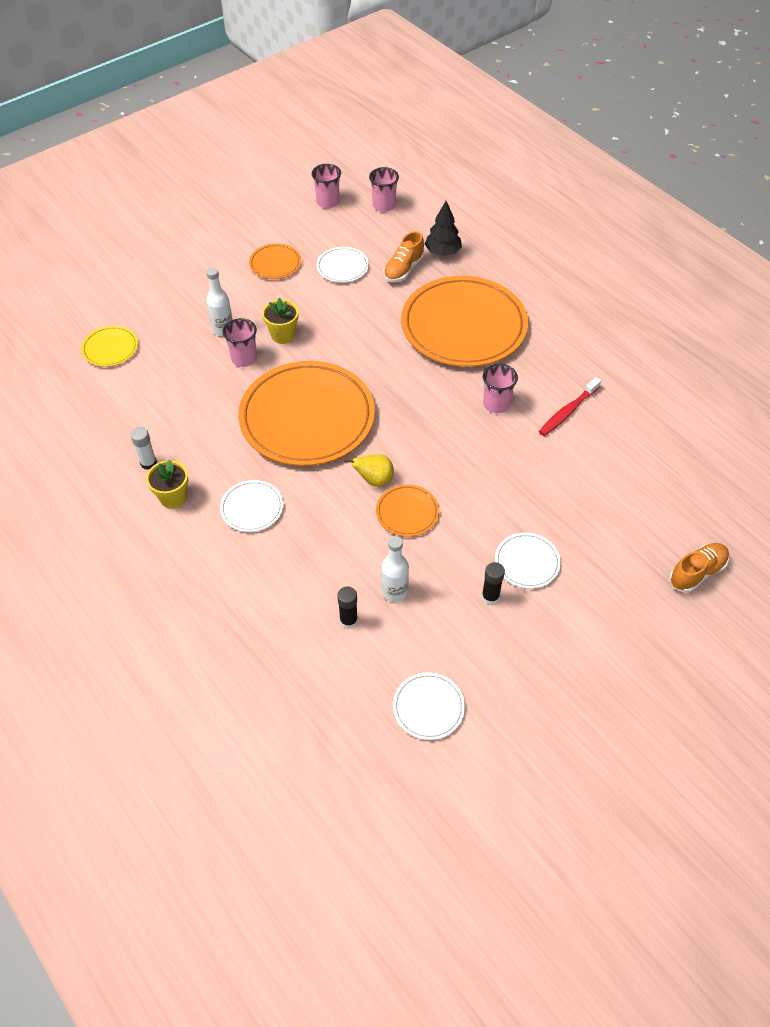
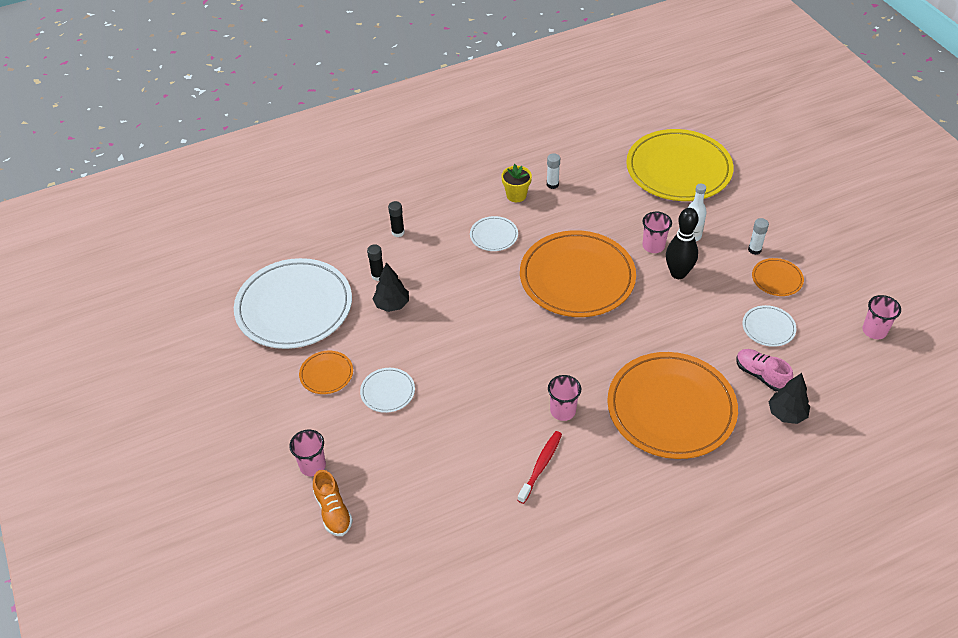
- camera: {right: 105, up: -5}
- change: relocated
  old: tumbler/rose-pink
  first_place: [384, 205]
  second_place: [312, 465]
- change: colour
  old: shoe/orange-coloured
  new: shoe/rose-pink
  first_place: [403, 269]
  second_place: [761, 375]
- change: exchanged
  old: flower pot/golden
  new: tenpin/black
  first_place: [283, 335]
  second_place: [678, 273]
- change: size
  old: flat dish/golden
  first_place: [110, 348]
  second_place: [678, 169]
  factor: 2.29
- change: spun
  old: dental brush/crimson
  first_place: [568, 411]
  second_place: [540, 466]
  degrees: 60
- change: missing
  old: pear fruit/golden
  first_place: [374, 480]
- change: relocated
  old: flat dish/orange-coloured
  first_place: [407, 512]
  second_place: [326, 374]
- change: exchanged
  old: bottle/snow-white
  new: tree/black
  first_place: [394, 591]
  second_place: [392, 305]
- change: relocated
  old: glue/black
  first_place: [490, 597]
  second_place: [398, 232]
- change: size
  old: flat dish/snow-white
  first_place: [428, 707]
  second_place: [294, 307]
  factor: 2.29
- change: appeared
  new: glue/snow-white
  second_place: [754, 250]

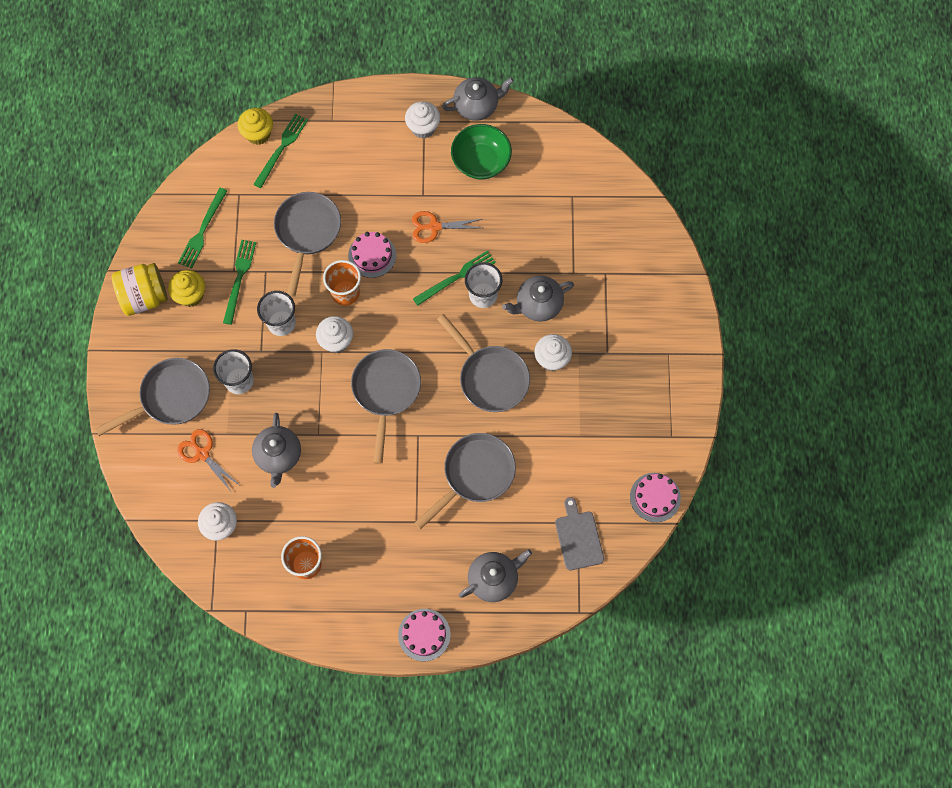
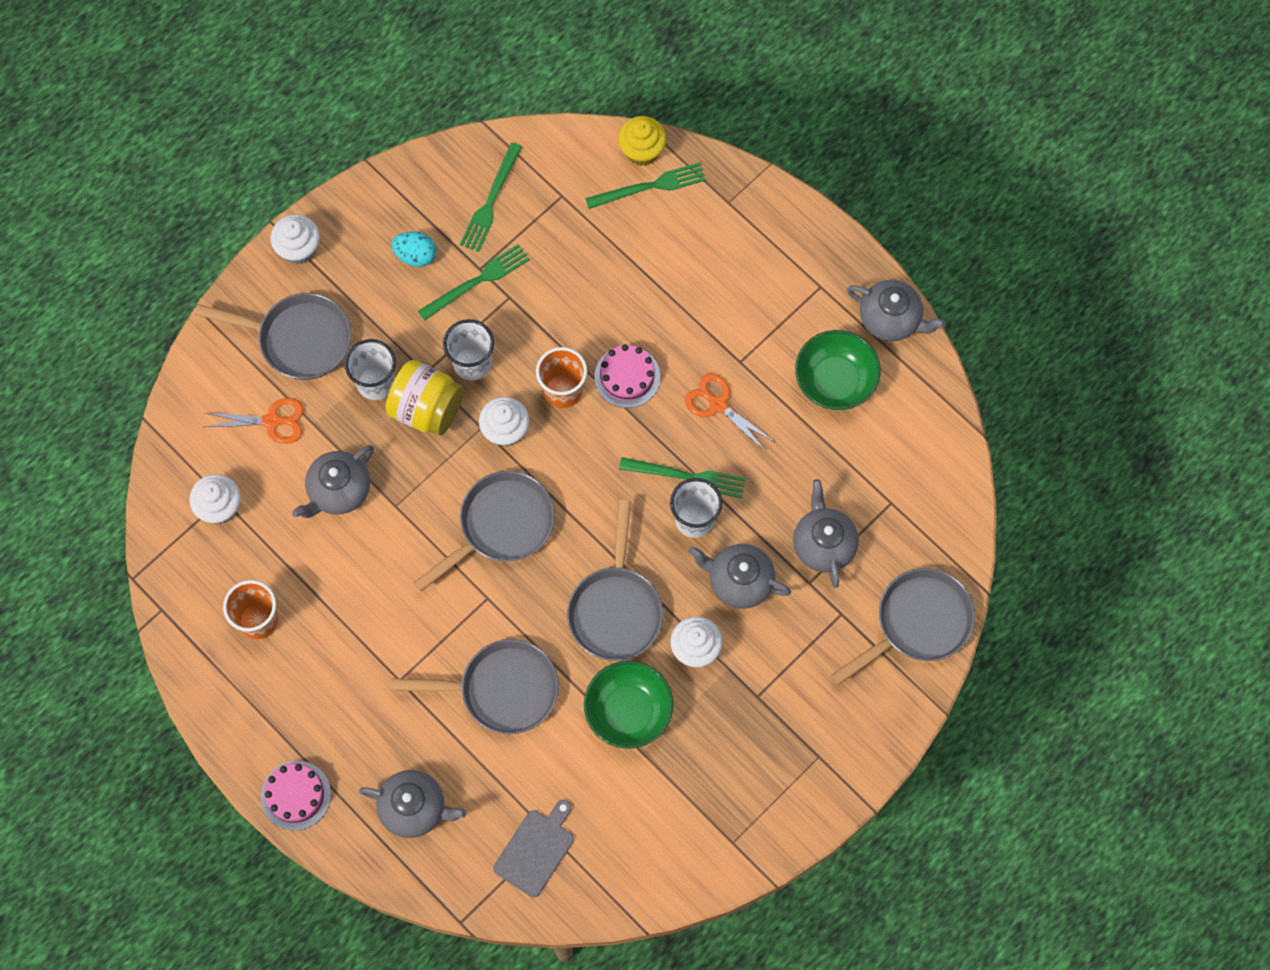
- camera: {right: 45, up: 0}
- change: relocated
  old: fairy cake/snow-white
  first_place: [423, 128]
  second_place: [299, 249]
- change: spun
  old: dinner fork/green
  first_place: [202, 231]
  second_place: [491, 201]
  degrees: -45
- change: relocated
  old: frying pan/grey
  first_place: [307, 232]
  second_place: [917, 623]
- change: relocated
  old: jar/golden
  first_place: [144, 297]
  second_place: [427, 409]
- change: exchanged
  old: fairy cake/golden
  new: egg shape/teal
  first_place: [190, 295]
  second_place: [416, 255]
- change: spun
  old: shears/orange-coloured
  first_place: [202, 454]
  second_place: [272, 421]
  degrees: 90
- change: missing
  old: layer cake/rose-pink
  first_place: [655, 497]
- change: appeared
  new: tea pot/grey
  second_place: [823, 544]
- change: appeared
  new: bowl/green
  second_place: [628, 711]

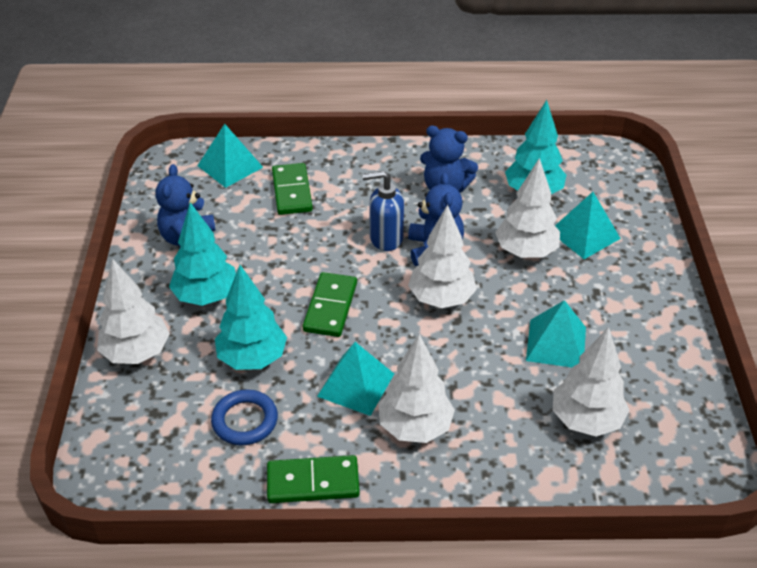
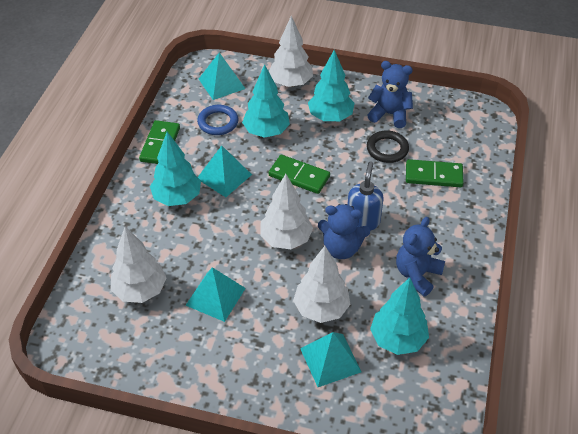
- camera: {right: 105, up: 5}
- change: relocated
  old: pyramid shape/teal
  first_place: [230, 166]
  second_place: [221, 83]
- change: colour
  old: tree/snow-white
  new: tree/teal
  first_place: [415, 427]
  second_place: [177, 198]
- change: appeared
  new: torus/black
  second_place: [387, 149]

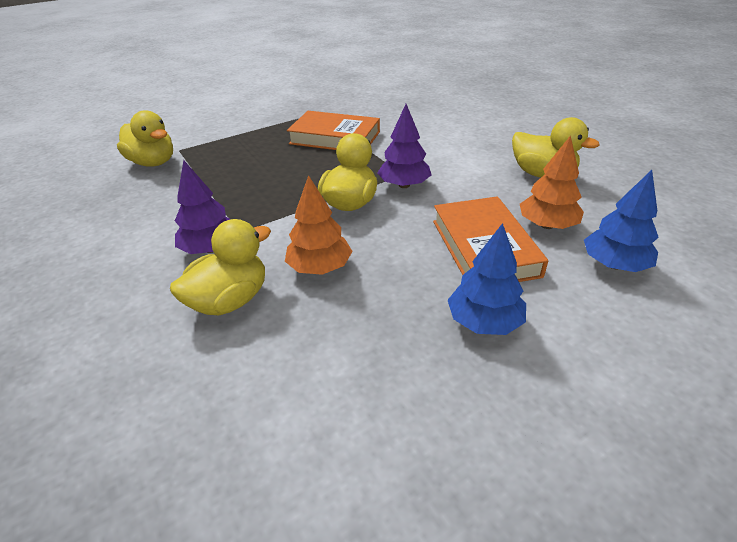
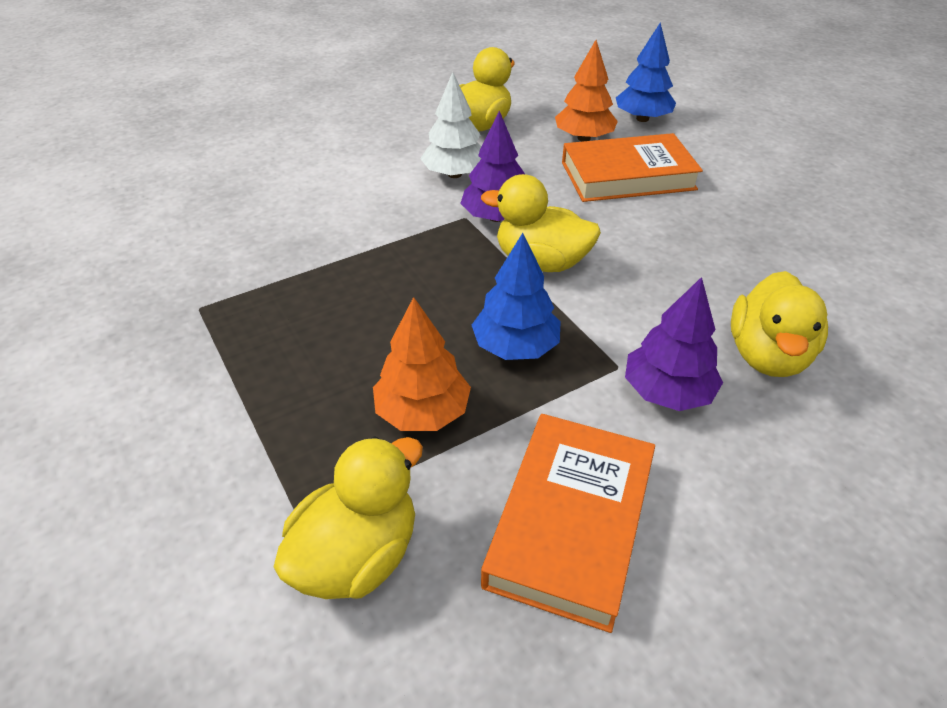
- camera: {right: -90, up: 5}
- change: relocated
  old: hardback/orange-coloured
  first_place: [335, 138]
  second_place: [570, 522]
- change: relocated
  old: tree/orange-coloured
  first_place: [320, 267]
  second_place: [422, 412]
- change: spun
  old: duck/golden
  first_place: [230, 300]
  second_place: [767, 355]
  degrees: -120
- change: relocated
  old: tree/royal blue
  first_place: [484, 321]
  second_place: [515, 346]
- change: appeared
  new: tree/snow-white
  second_place: [455, 174]

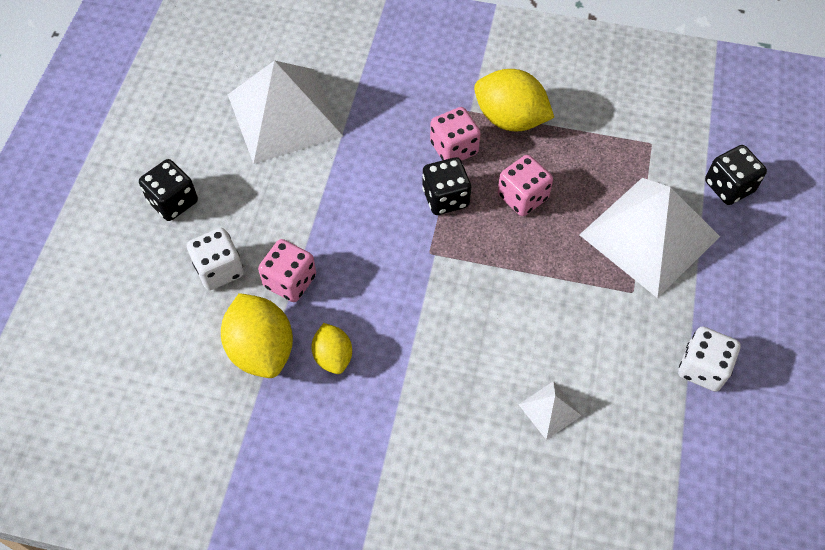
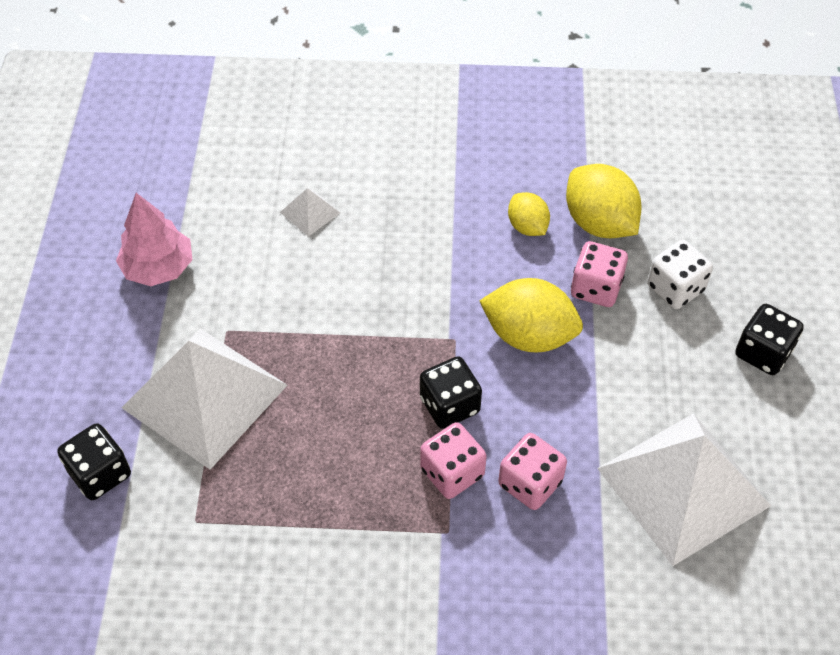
- camera: {right: 170, up: -5}
- change: relocated
  old: toy lemon/golden
  first_place: [510, 119]
  second_place: [529, 335]
- change: relocated
  old: die/rose-pink
  first_place: [522, 197]
  second_place: [530, 483]
- change: exchanged
  old: die/snow-white
  new: tree/rose-pink
  first_place: [702, 368]
  second_place: [158, 267]

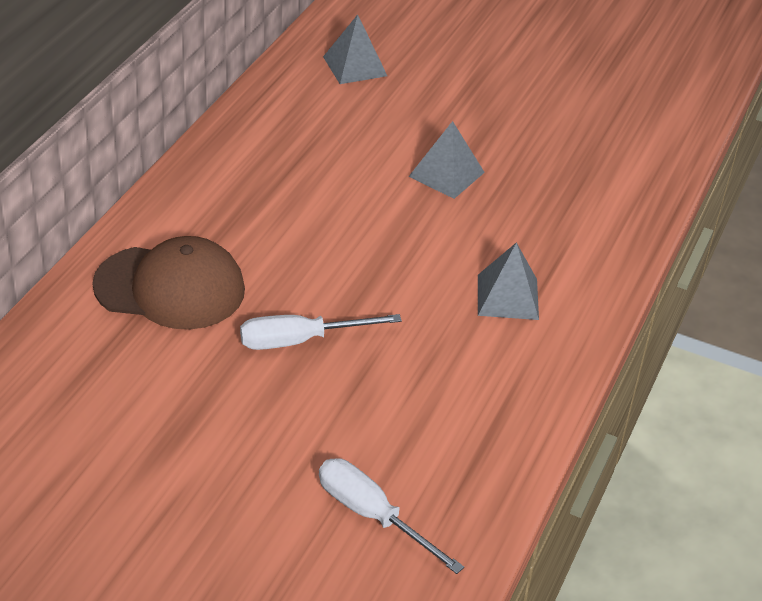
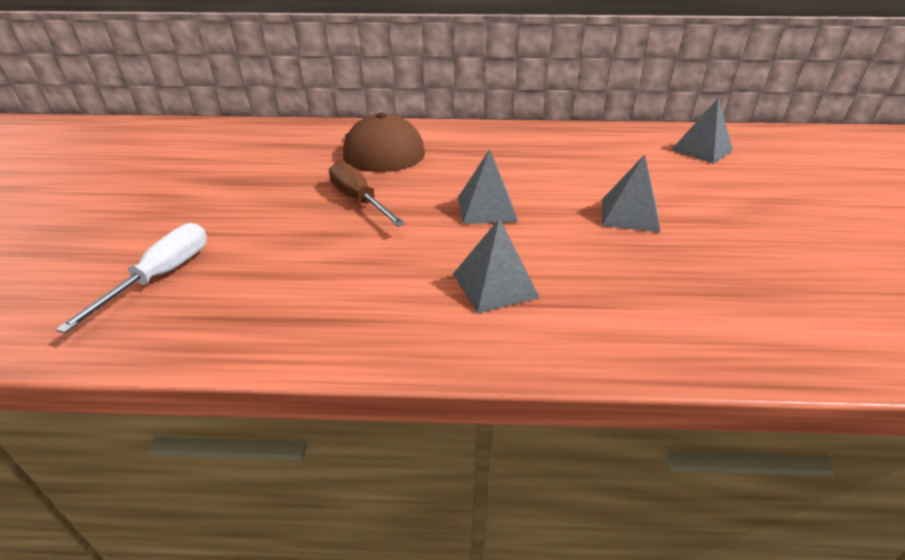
- camera: {right: 70, up: -5}
- change: colour
  old: hand screwdriver/snow-white
  new: hand screwdriver/dark brown
  first_place: [300, 340]
  second_place: [359, 200]
- change: appeared
  new: pyramid shape/grey
  second_place: [486, 209]

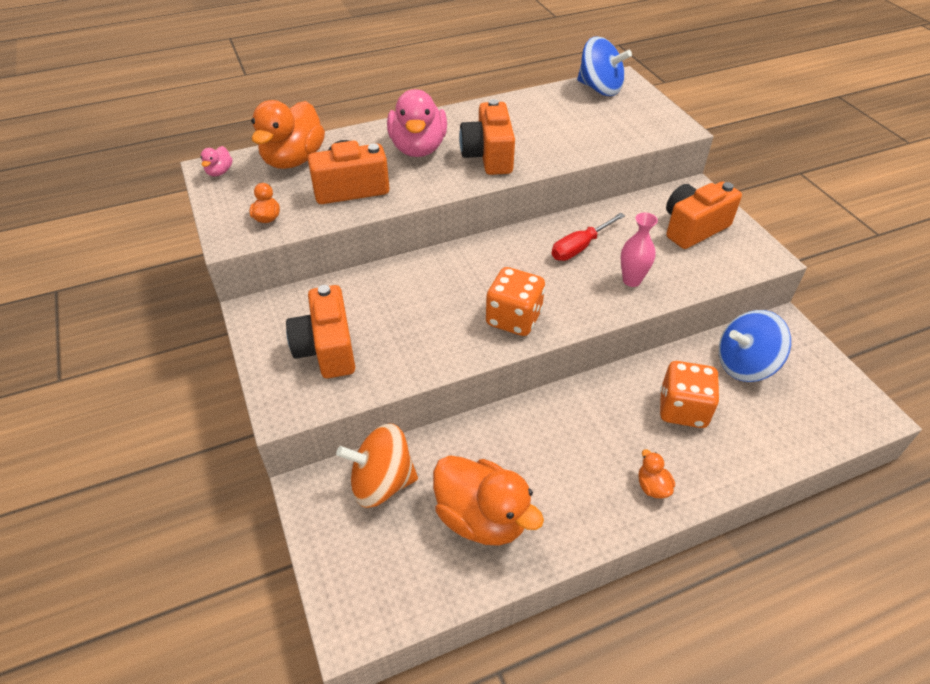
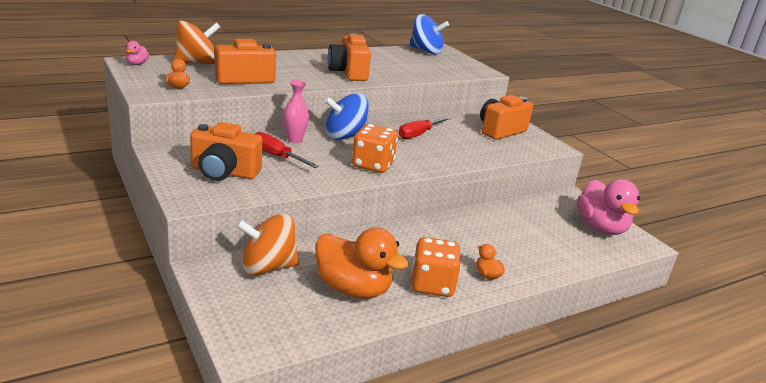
- camera: {right: -10, up: -20}
- change: relocated
  old: duck/rose-pink
  first_place: [418, 148]
  second_place: [600, 227]
- change: exchanged
  old: duck/orange-coloured
  new: toy top/orange-coloured
  first_place: [293, 160]
  second_place: [197, 63]
- change: relocated
  old: flower vase/rose-pink
  first_place: [631, 280]
  second_place: [294, 140]
- change: spun
  old: camera/orange-coloured
  first_place: [327, 349]
  second_place: [224, 172]
  degrees: -60
- change: relocated
  old: toy top/royal blue
  first_place: [745, 365]
  second_place: [345, 136]
- change: relocated
  old: die/orange-coloured
  first_place: [682, 409]
  second_place: [432, 285]
- change: appeared
  new: hand screwdriver/crimson
  second_place: [276, 156]

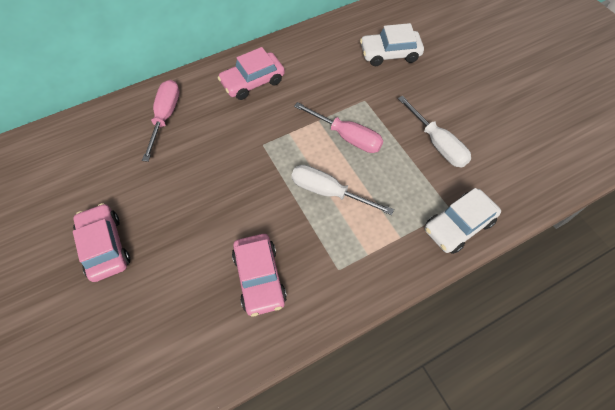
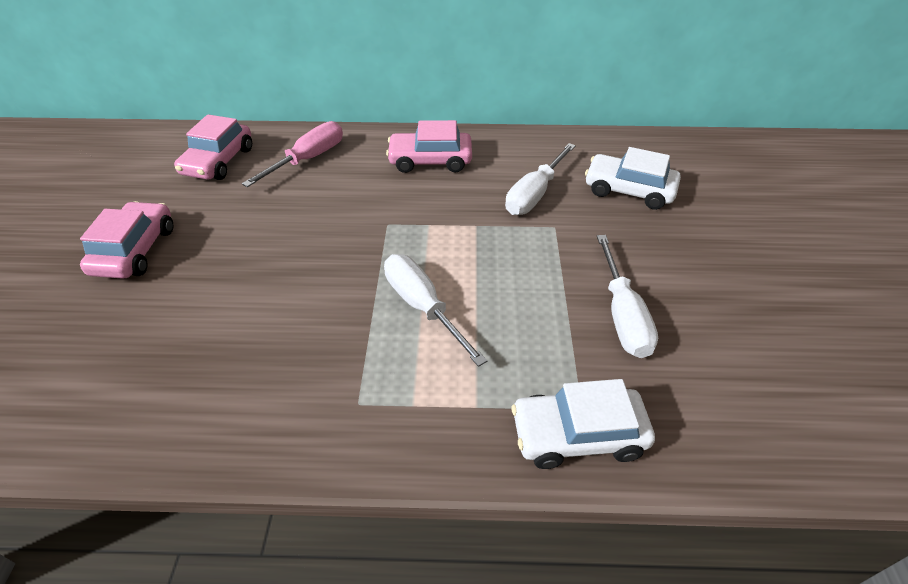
- camera: {right: 30, up: -15}
- change: missing
  old: hand screwdriver/rose-pink
  first_place: [347, 137]
- change: relocated
  old: automobile/rose-pink
  first_place: [259, 278]
  second_place: [218, 161]
- change: appeared
  new: hand screwdriver/snow-white
  second_place: [534, 194]

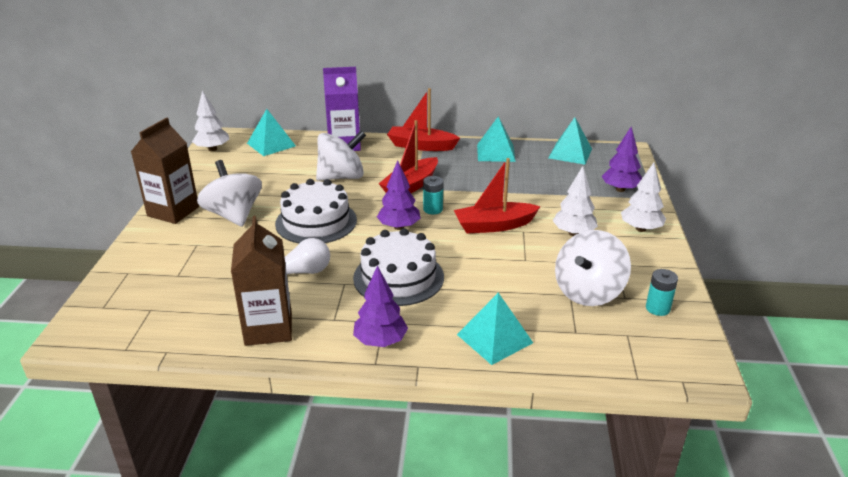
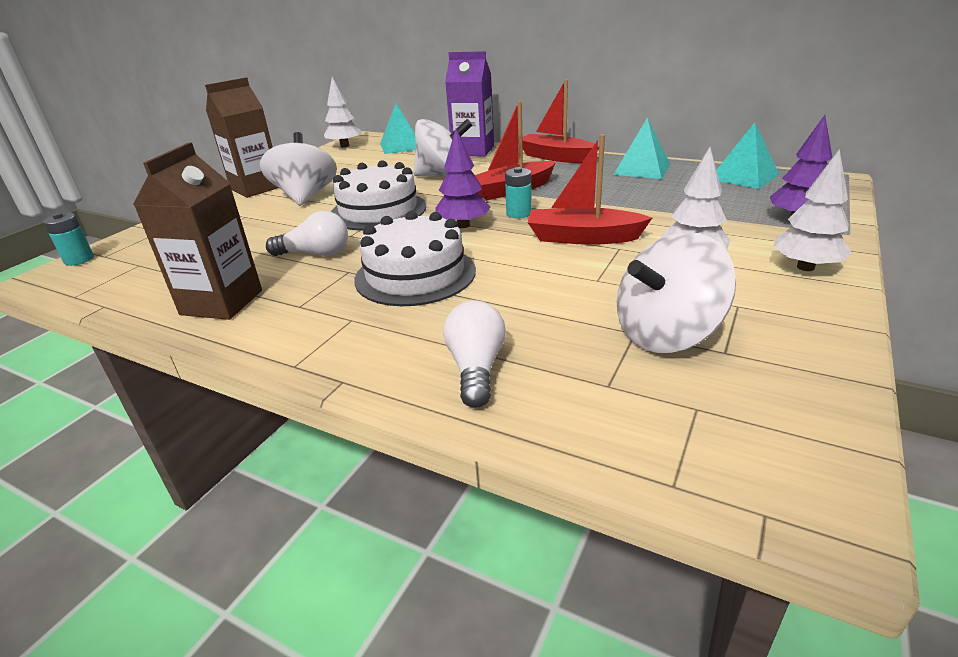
- camera: {right: 25, up: 0}
- change: missing
  old: tree/violet
  first_place: [380, 341]
- change: relocated
  old: AA battery/teal
  first_place: [657, 308]
  second_place: [79, 259]
- change: exchanged
  old: pyramid shape/teal
  new: light bulb/snow-white
  first_place: [494, 338]
  second_place: [476, 368]

